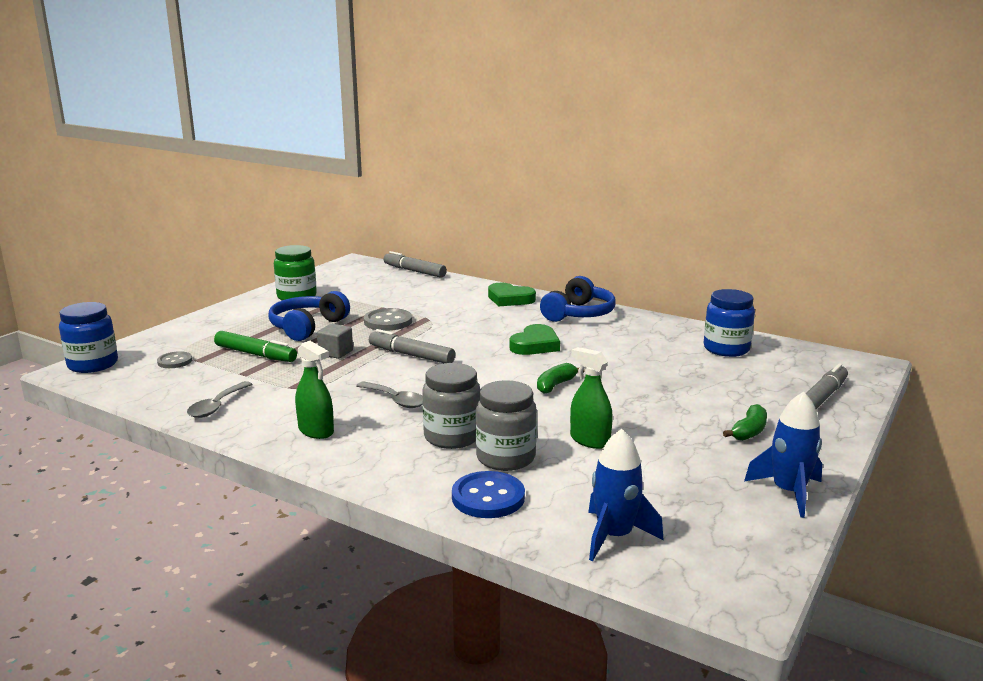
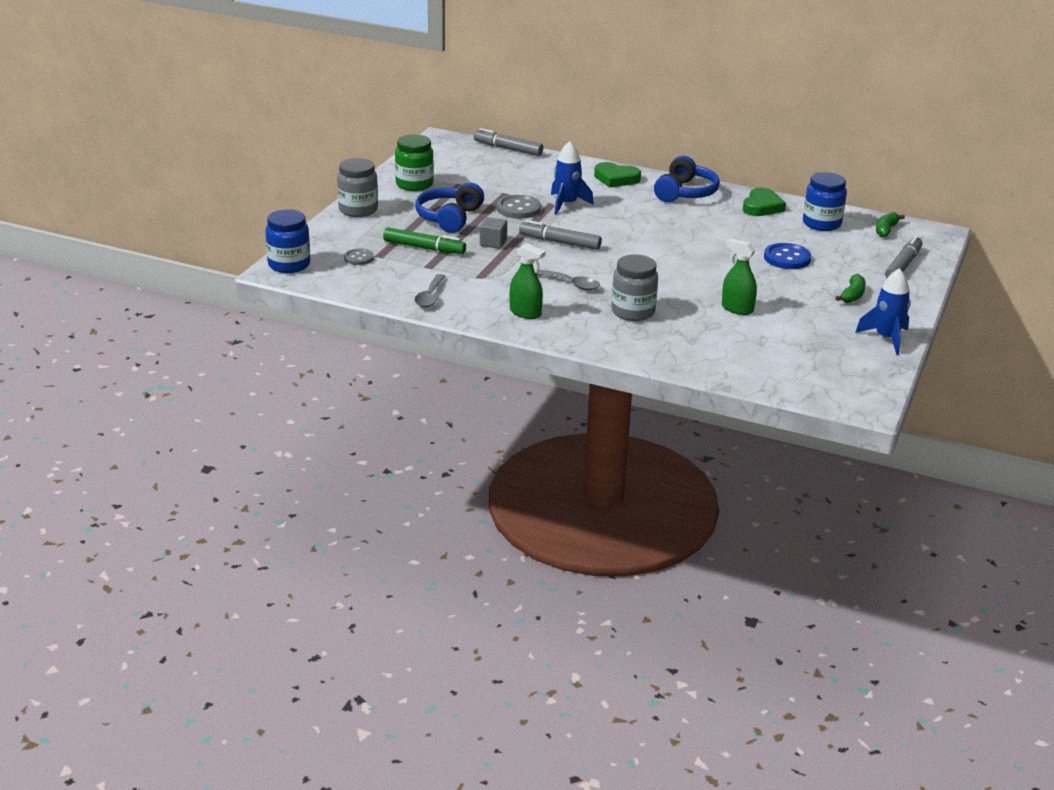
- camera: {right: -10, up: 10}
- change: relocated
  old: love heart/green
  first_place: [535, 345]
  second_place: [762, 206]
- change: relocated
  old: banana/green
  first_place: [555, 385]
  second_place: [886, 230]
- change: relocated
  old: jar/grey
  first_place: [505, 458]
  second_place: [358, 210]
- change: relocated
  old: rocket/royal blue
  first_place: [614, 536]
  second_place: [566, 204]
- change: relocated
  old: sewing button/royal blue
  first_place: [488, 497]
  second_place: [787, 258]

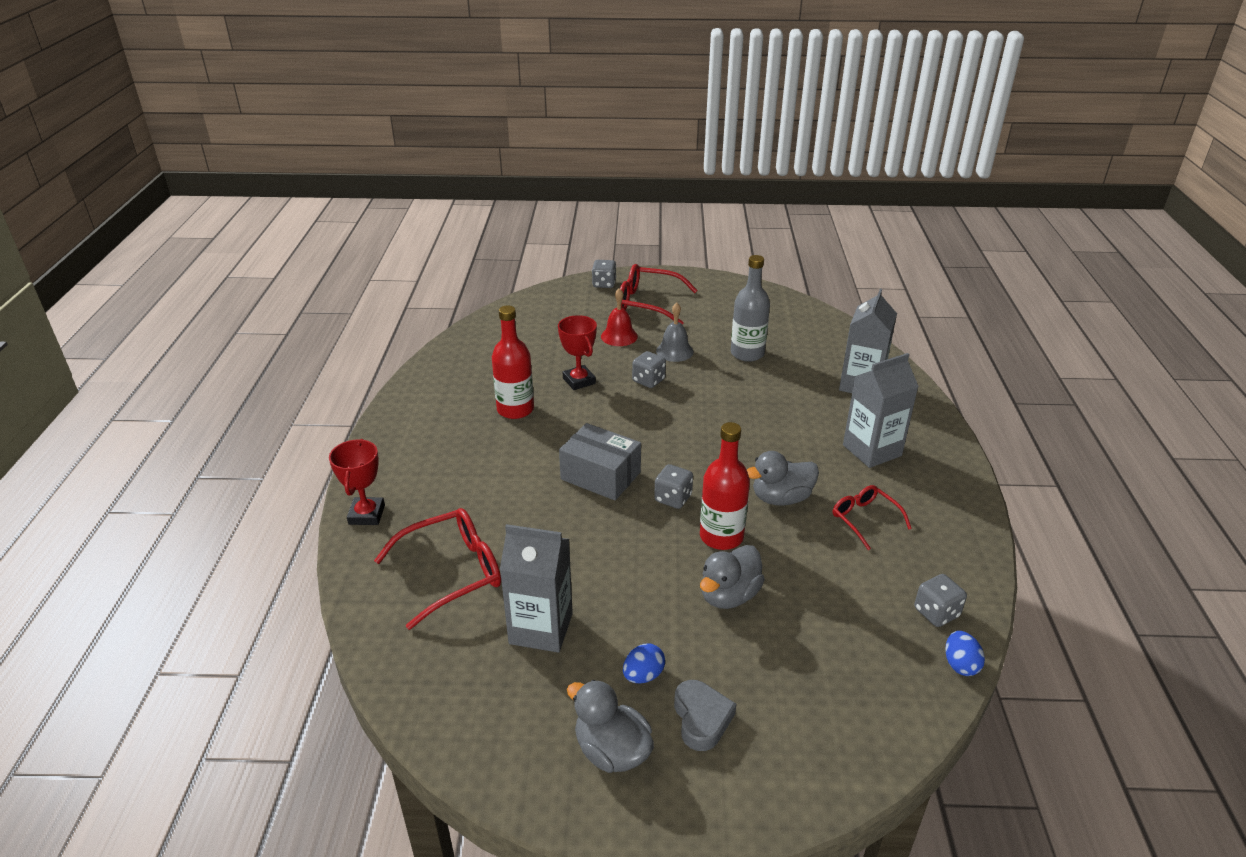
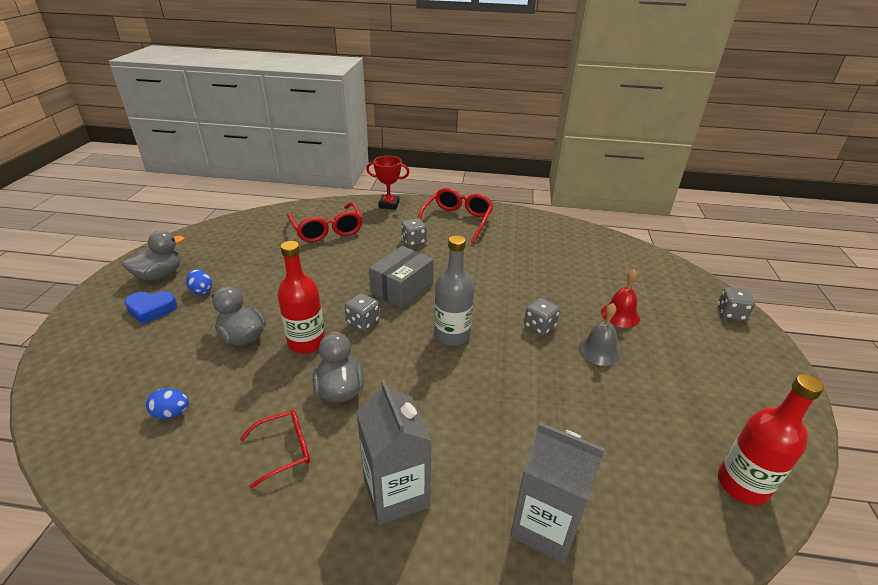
- camera: {right: 95, up: 0}
- change: relocated
  old: bottle/grey
  first_place: [747, 353]
  second_place: [452, 335]
- change: relocated
  old: eyeglasses/crimson
  first_place: [648, 303]
  second_place: [457, 221]
- change: relocated
  old: bottle/crimson
  first_place: [515, 409]
  second_place: [742, 485]
- change: missing
  old: prize cup/crimson
  first_place: [579, 381]
- change: missing
  old: carton/grey
  first_place: [541, 628]
- change: relocated
  old: die/grey
  first_place: [936, 612]
  second_place: [413, 241]
- change: relocated
  old: egg shape/royal blue
  first_place: [960, 664]
  second_place: [171, 413]
- change: colour
  old: love heart/grey
  new: love heart/royal blue
  first_place: [701, 719]
  second_place: [151, 309]

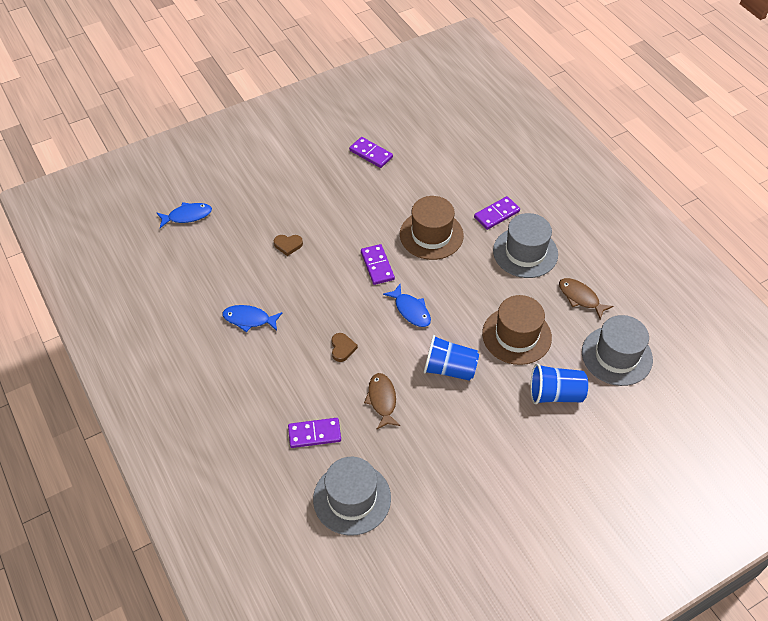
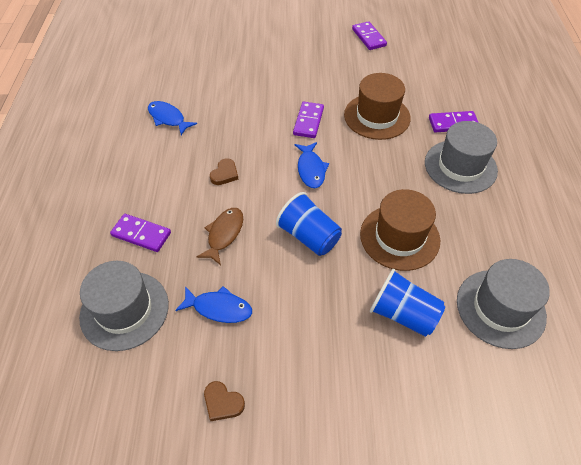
- camera: {right: 30, up: 0}
- change: relocated
  old: fish/royal blue
  first_place: [187, 216]
  second_place: [219, 308]
- change: relocated
  old: love heart/dark brown
  first_place: [288, 245]
  second_place: [223, 402]
- change: missing
  old: fish/dark brown
  first_place: [580, 298]

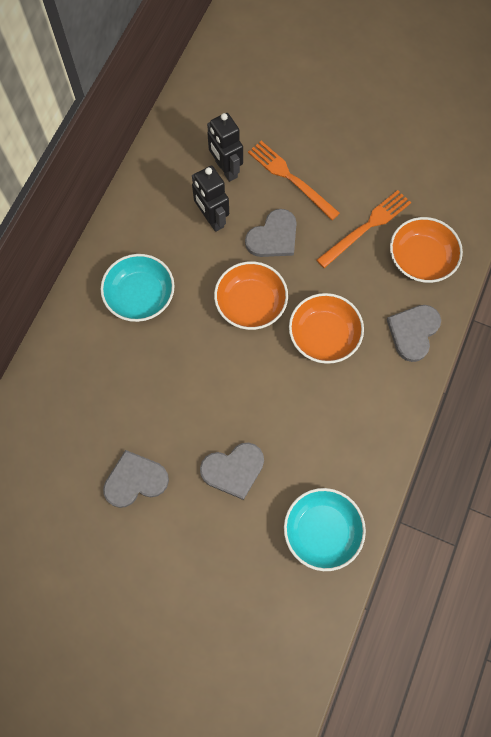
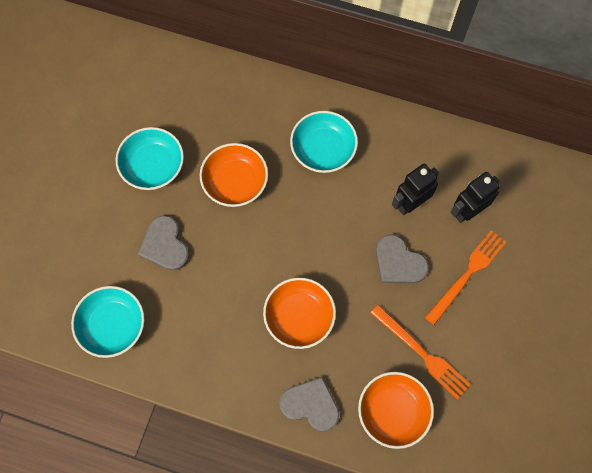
- camera: {right: 85, up: 0}
- change: relocated
  old: bowl/orange-coloured
  first_place: [251, 303]
  second_place: [235, 182]
- change: exchanged
  old: love heart/grey
  new: bowl/teal
  first_place: [135, 480]
  second_place: [153, 166]

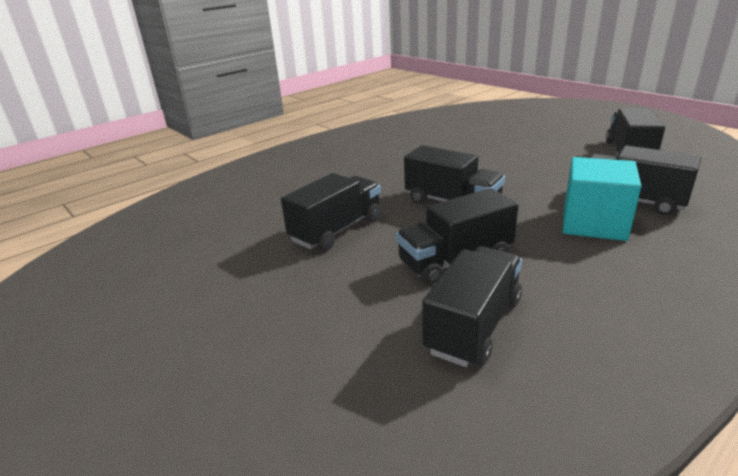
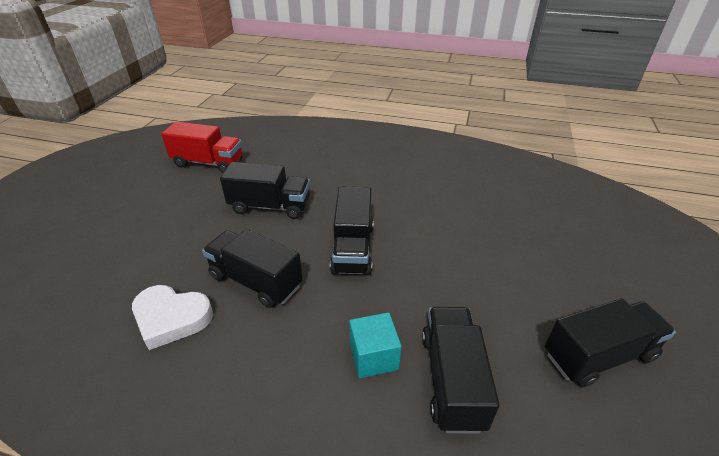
- camera: {right: 55, up: 10}
- change: size
  old: solid cube/teal
  first_place: [594, 223]
  second_place: [373, 356]
  factor: 0.64
- change: exchanged
  old: lorry/black
  new: love heart/snow-white
  first_place: [474, 325]
  second_place: [171, 318]
- change: appeared
  new: lorry/crimson
  second_place: [208, 163]

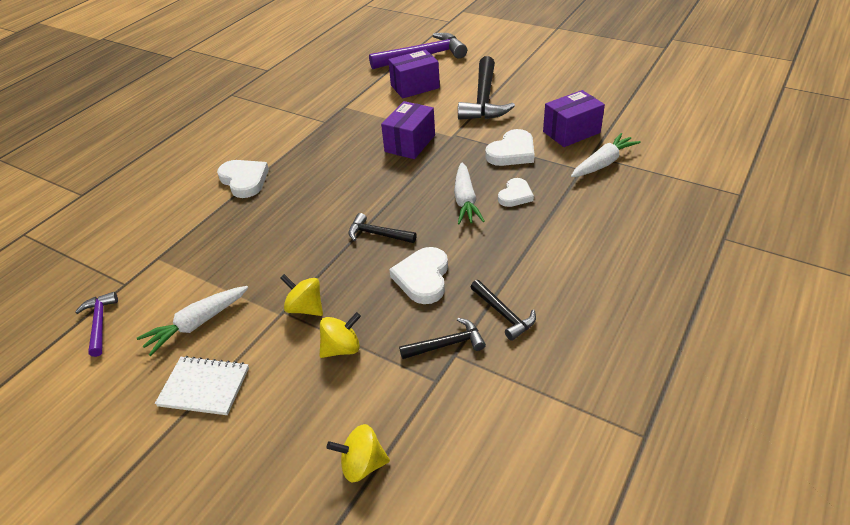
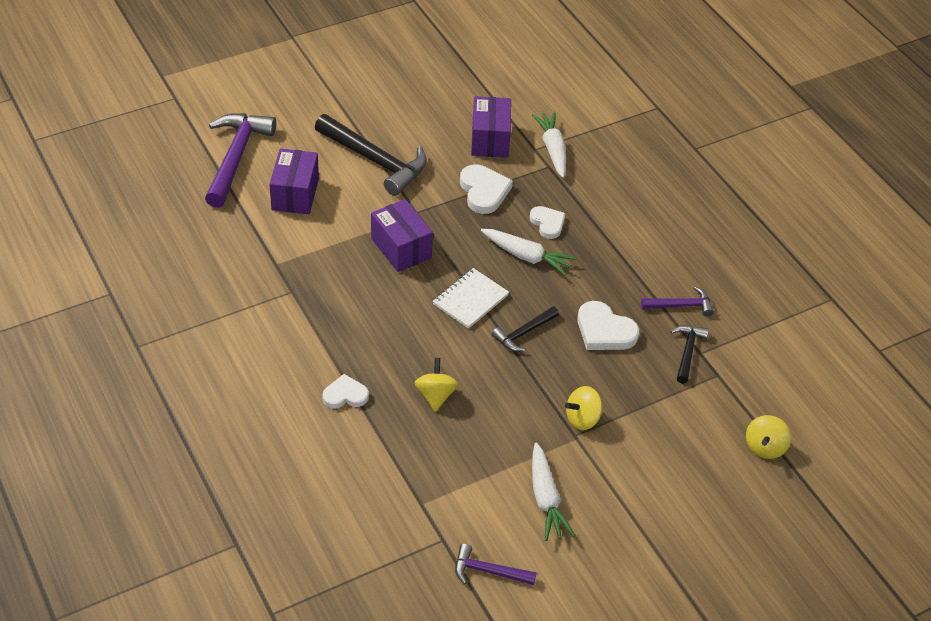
- camera: {right: -65, up: 5}
- change: size
  old: love heart/snow-white
  first_place: [244, 180]
  second_place: [345, 395]
  factor: 0.66
- change: colour
  old: claw hammer/black
  new: claw hammer/violet
  first_place: [504, 314]
  second_place: [681, 305]
- change: relocated
  old: toy top/golden
  first_place: [342, 348]
  second_place: [435, 395]
- change: relocated
  old: notepad/snow-white
  first_place: [204, 387]
  second_place: [470, 300]

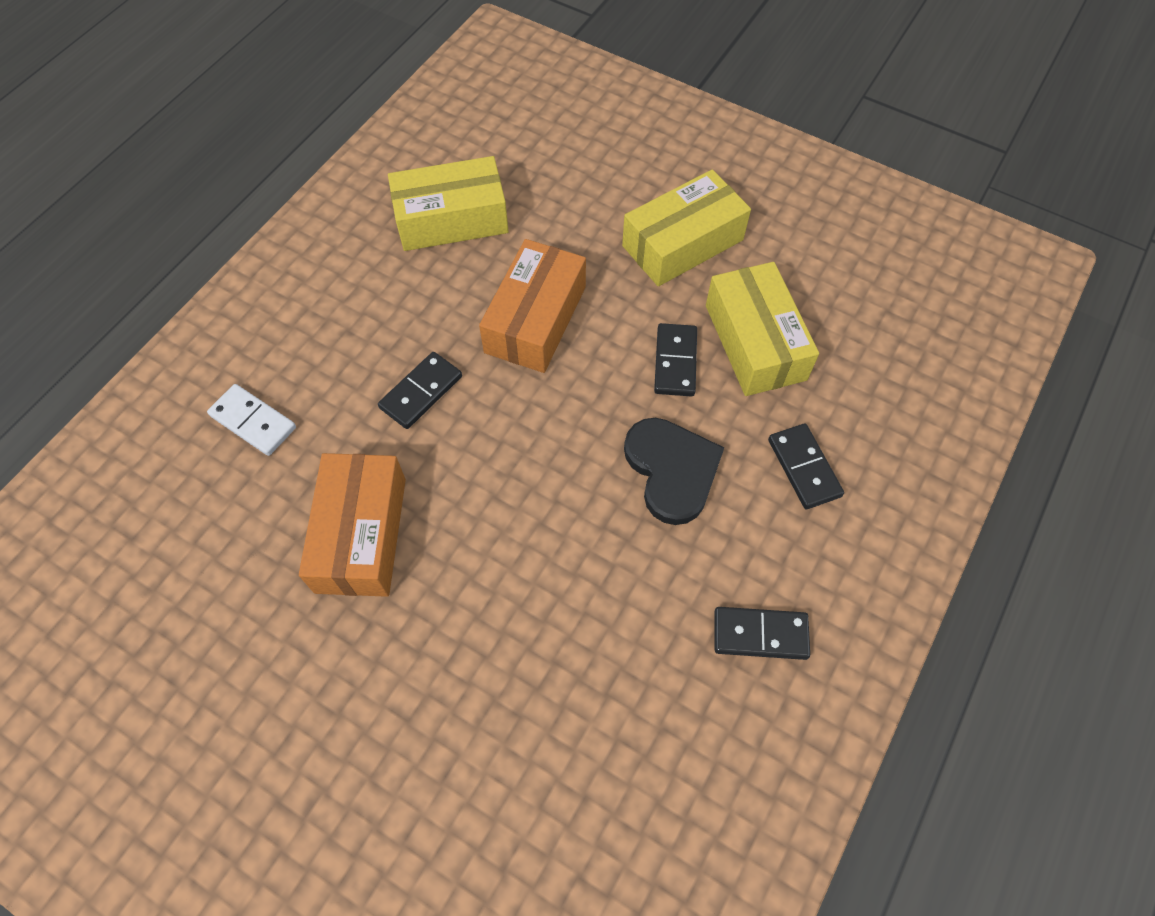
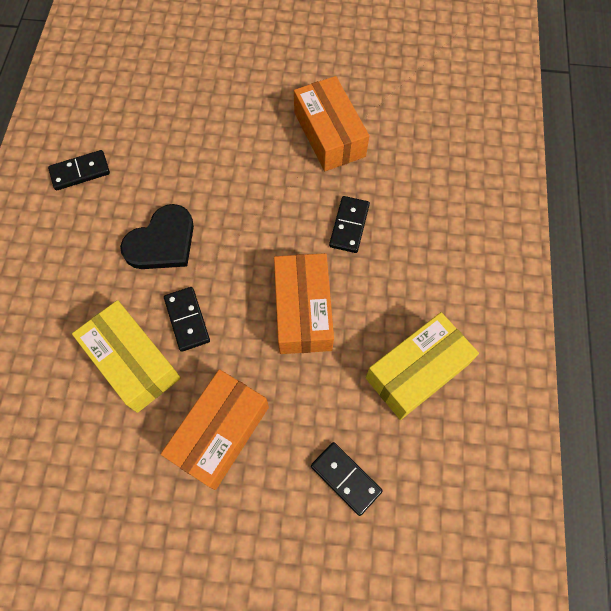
- camera: {right: 155, up: 5}
- change: colour
  old: package/golden
  new: package/orange-coloured
  first_place: [682, 243]
  second_place: [220, 432]
- change: missing
  old: domino tile/snow-white
  first_place: [253, 422]
- change: spun
  old: love heart/black
  first_place: [672, 470]
  second_place: [162, 242]
  degrees: -90
- change: relocated
  old: domino tile/black
  first_place: [804, 468]
  second_place: [346, 478]

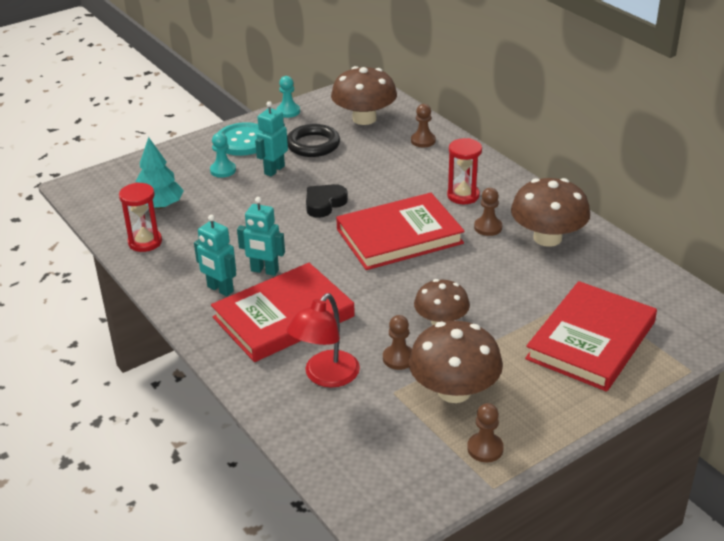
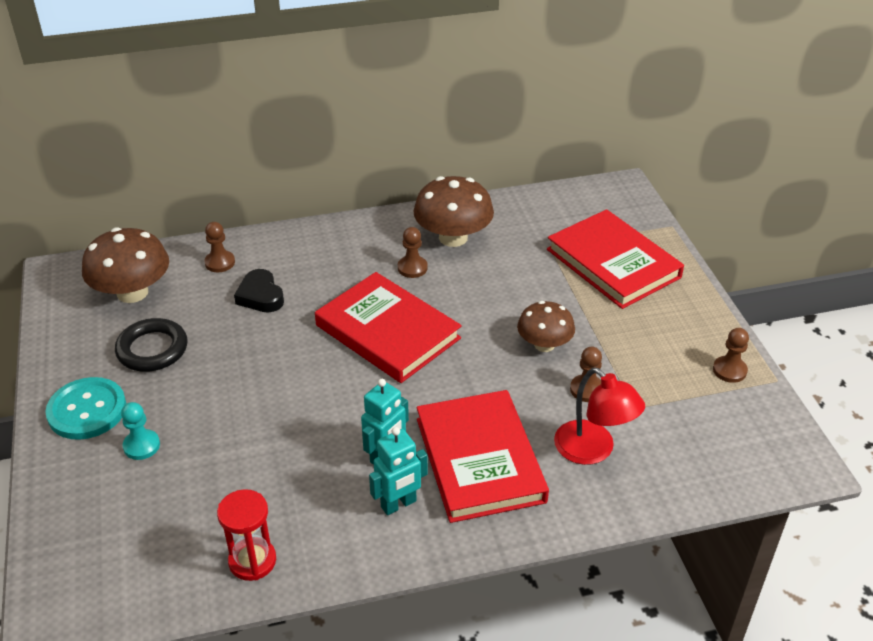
- camera: {right: -70, up: 5}
- change: missing
  old: chess pawn/teal
  first_place: [288, 111]
- change: missing
  old: robot/teal
  first_place: [274, 170]
- change: missing
  old: tree/teal
  first_place: [159, 206]
- change: missing
  old: sand timer/crimson
  first_place: [463, 195]
- change: relocated
  old: love heart/black
  first_place: [324, 204]
  second_place: [260, 296]
- change: spun
  old: hardback/crimson
  first_place: [399, 236]
  second_place: [387, 332]
  degrees: -45
- change: missing
  old: fungus/dark brown
  first_place: [454, 391]

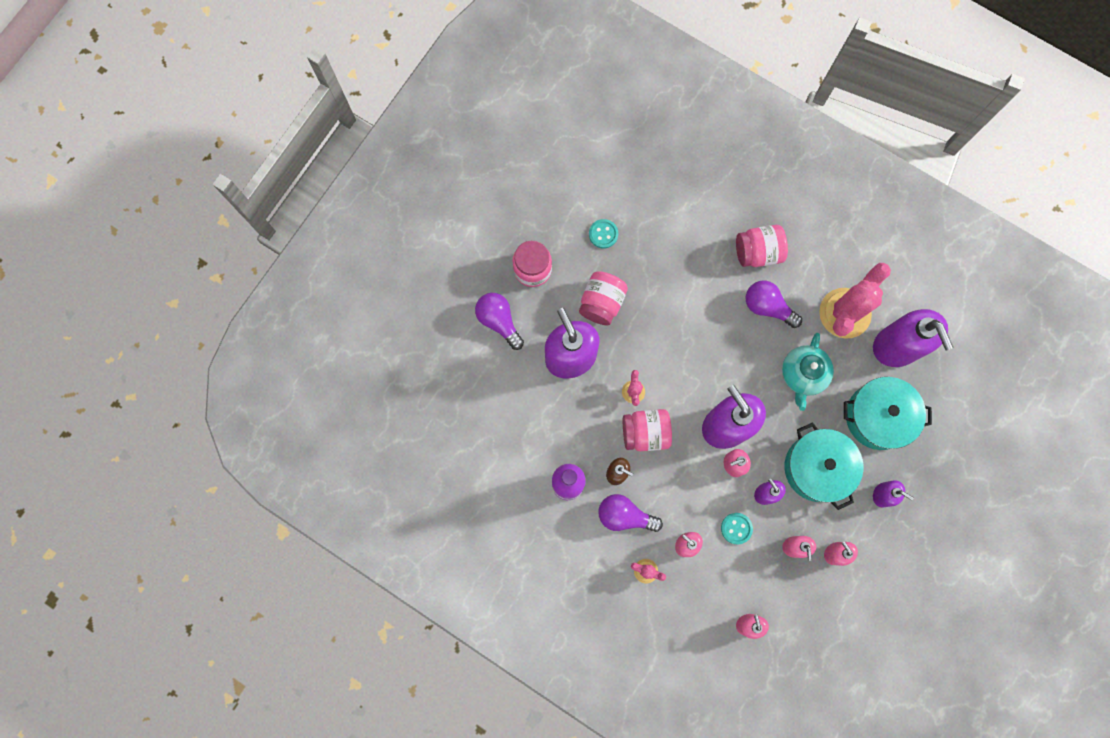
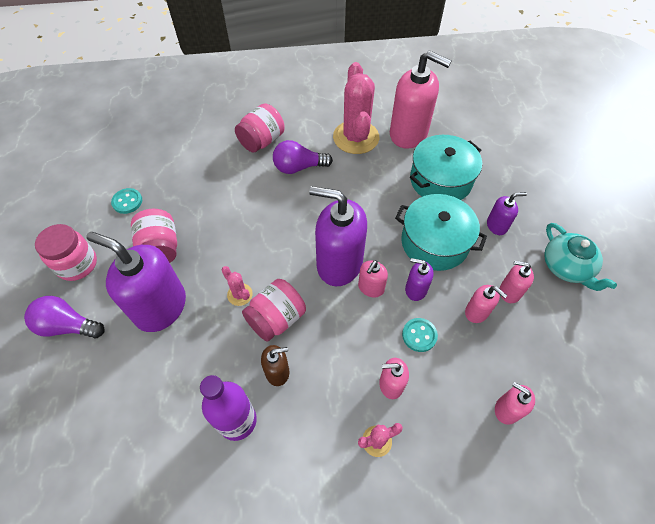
- camera: {right: -40, up: -20}
- change: colour
  old: pump bottle/violet
  new: pump bottle/rose-pink
  first_place: [897, 346]
  second_place: [408, 134]
- change: relocated
  old: tea pot/teal
  first_place: [803, 374]
  second_place: [566, 267]
- change: missing
  old: light bulb/violet
  first_place: [624, 515]

